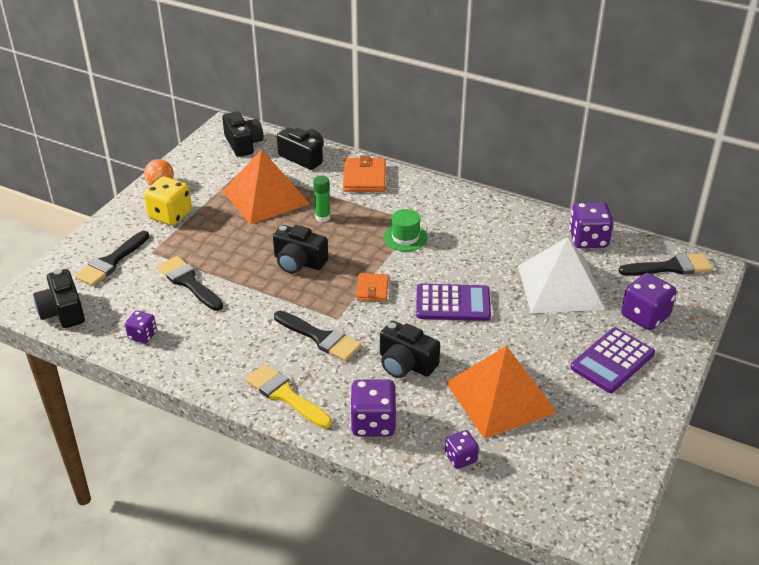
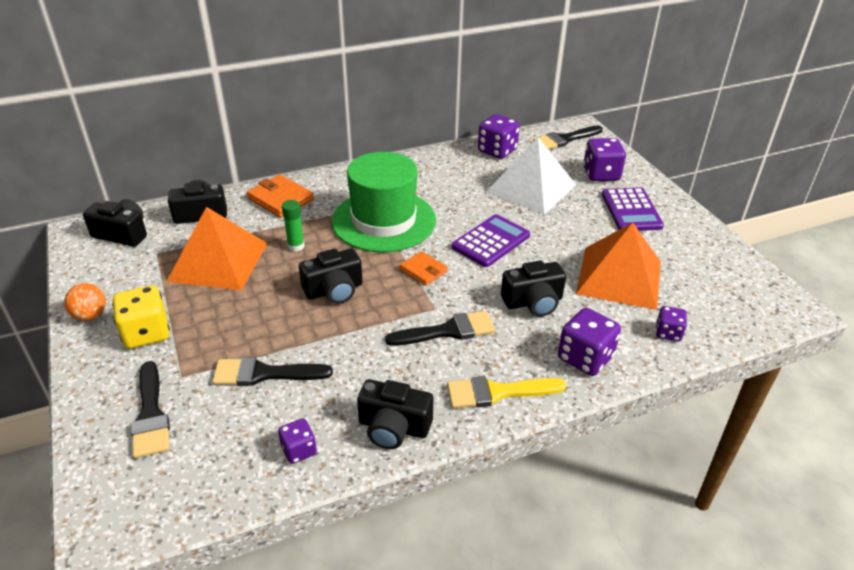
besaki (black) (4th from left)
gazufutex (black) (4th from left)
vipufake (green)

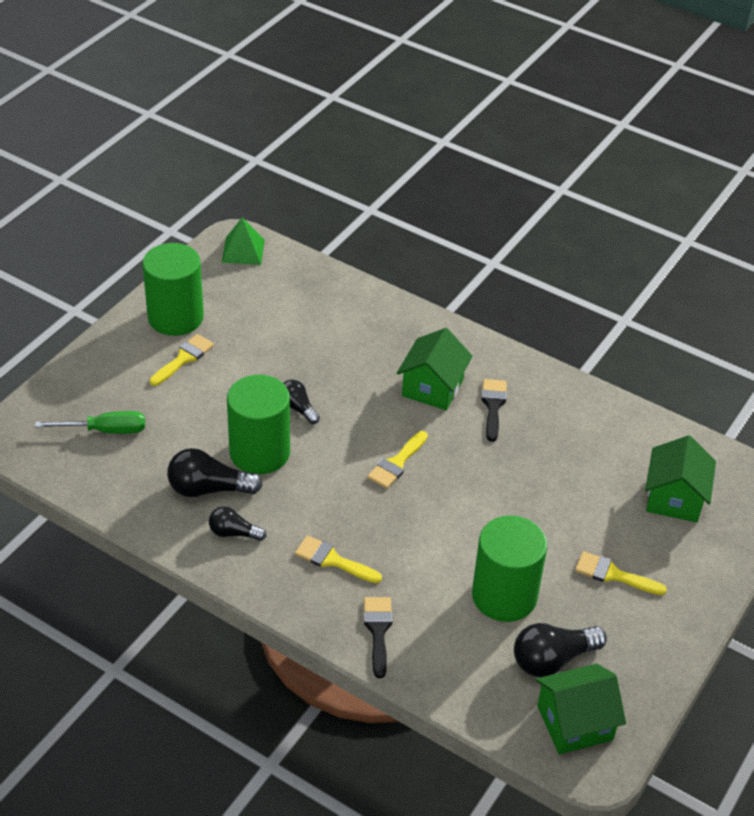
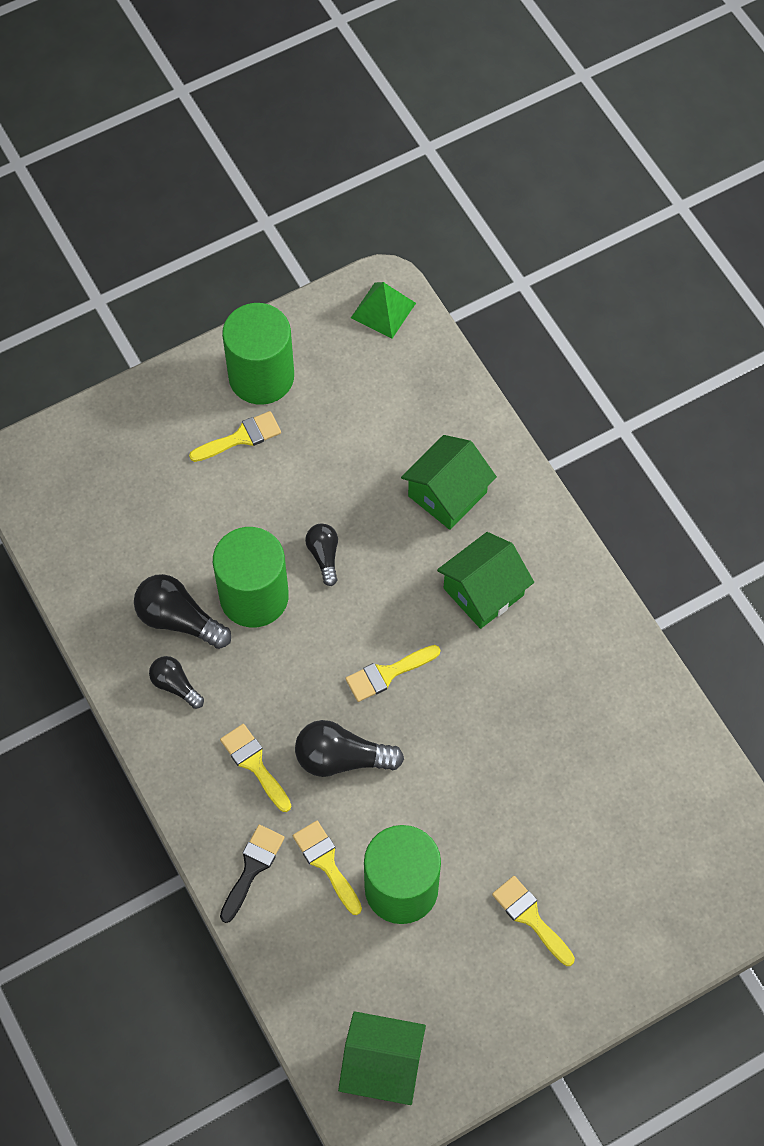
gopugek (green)
gazufutex (black) (2nd from left in the first image)
gazufutex (yellow) (3rd from left)
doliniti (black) (4th from left)
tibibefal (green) (2nd from left)

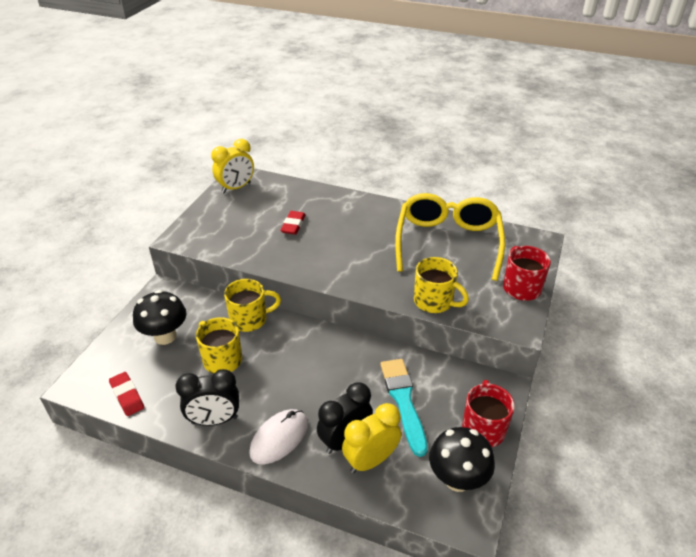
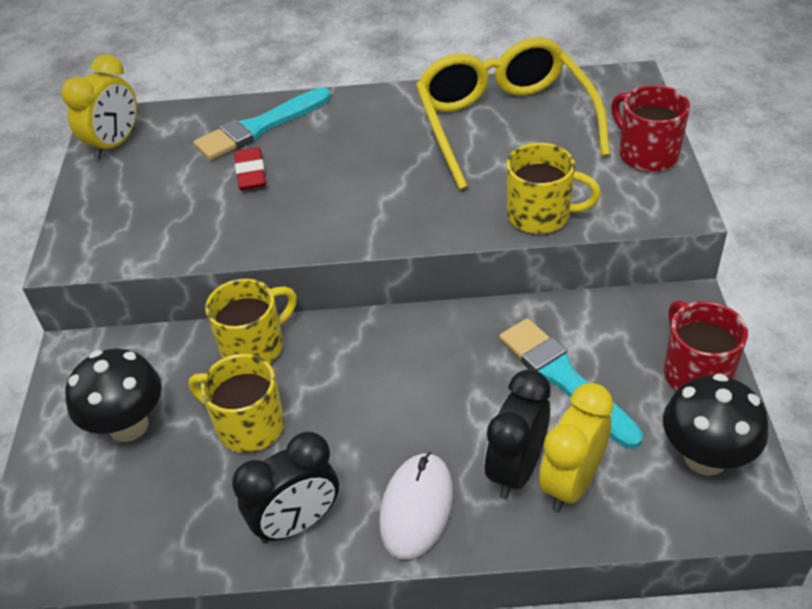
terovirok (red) (1st from left in the first image)
gazufutex (turquoise) (1st from left)

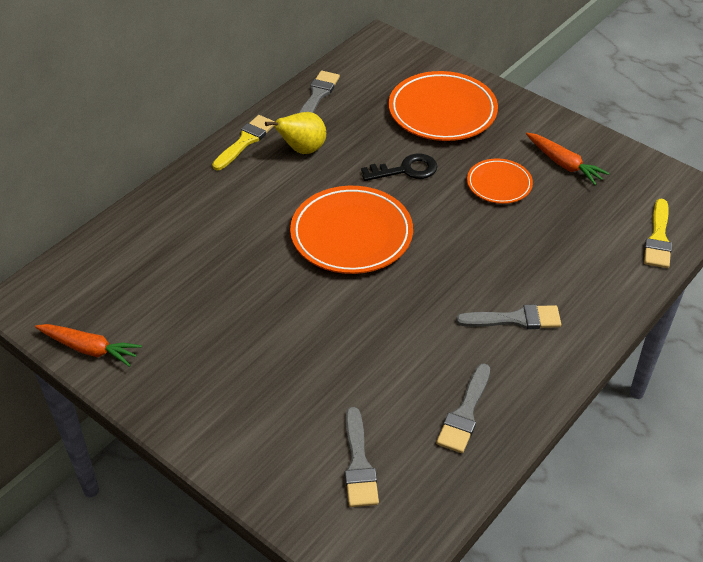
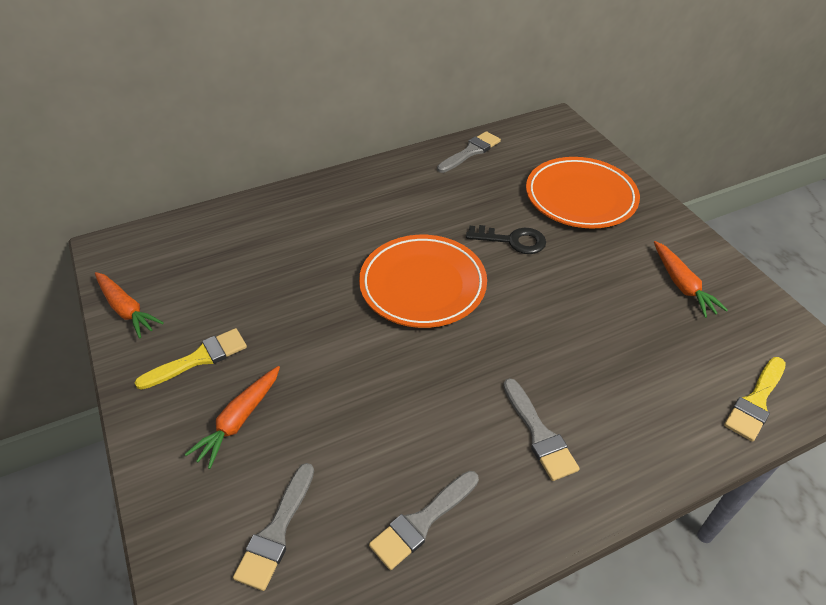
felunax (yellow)
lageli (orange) (3rd from left in the first image)
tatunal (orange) (2nd from left)
gazufutex (yellow) (1st from left)
gazufutex (grey) (4th from left)

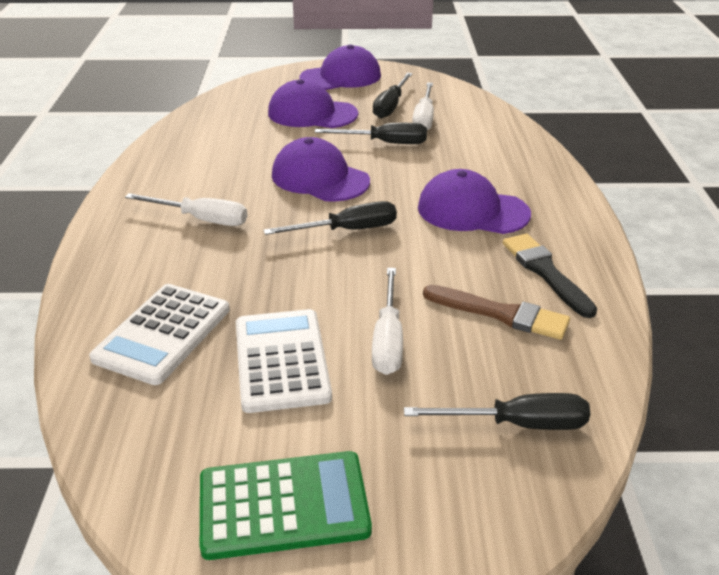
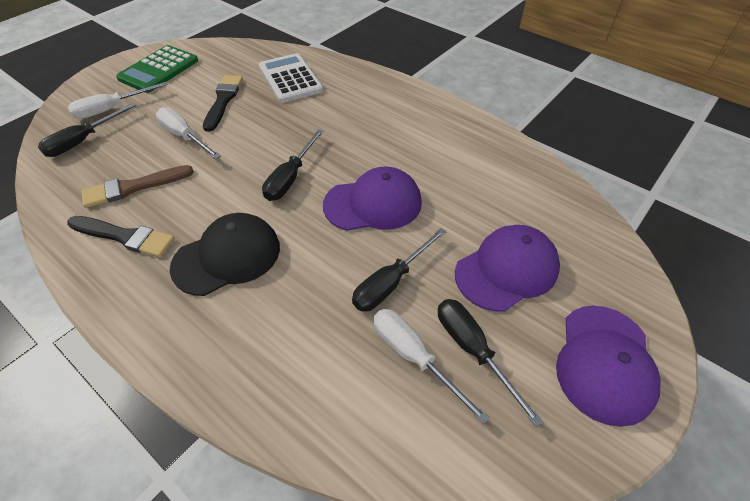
gopugek (white) (1st from left)
gazufutex (black) (2nd from left)
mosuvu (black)

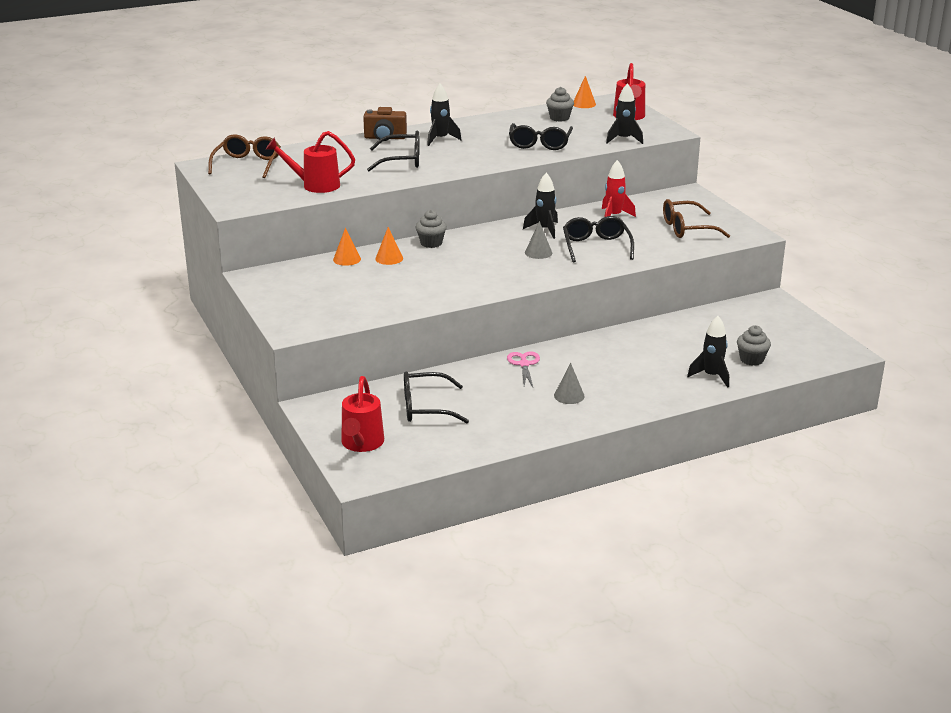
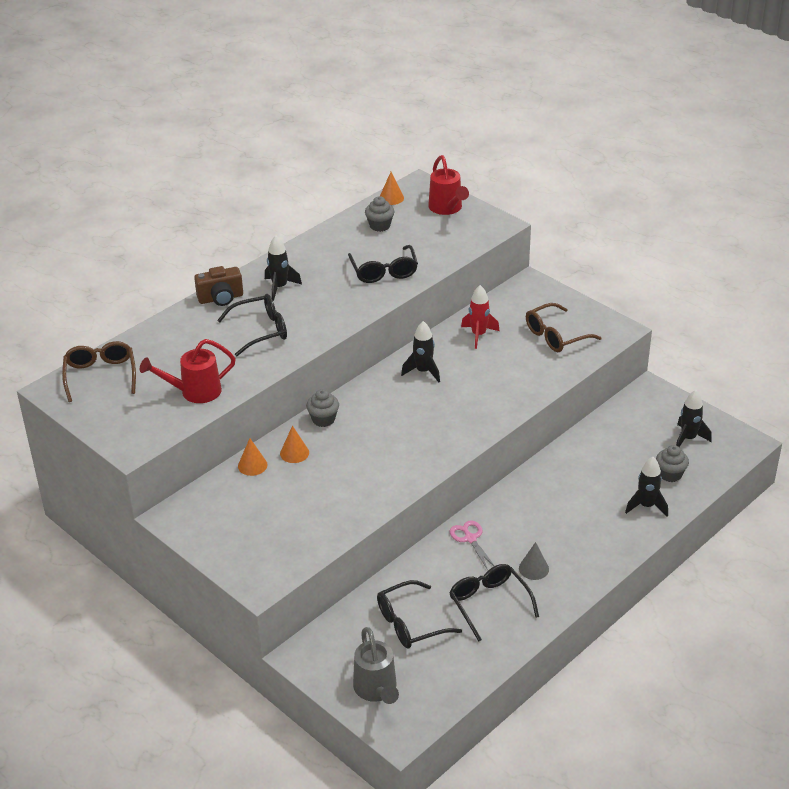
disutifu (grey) (1st from left in the first image)
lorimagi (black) (4th from left)
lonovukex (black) (4th from left)
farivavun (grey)

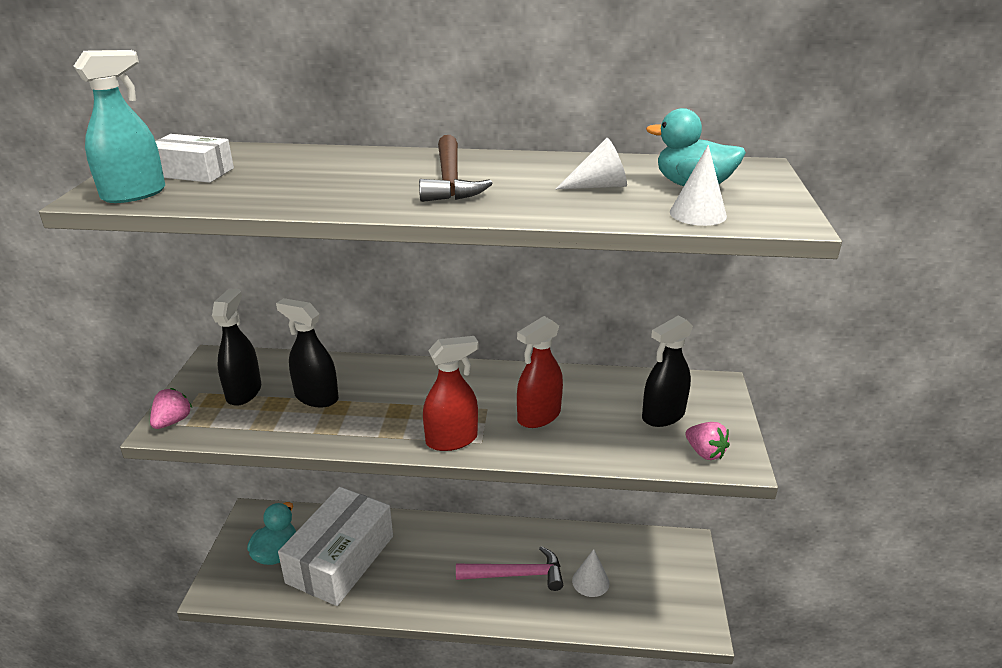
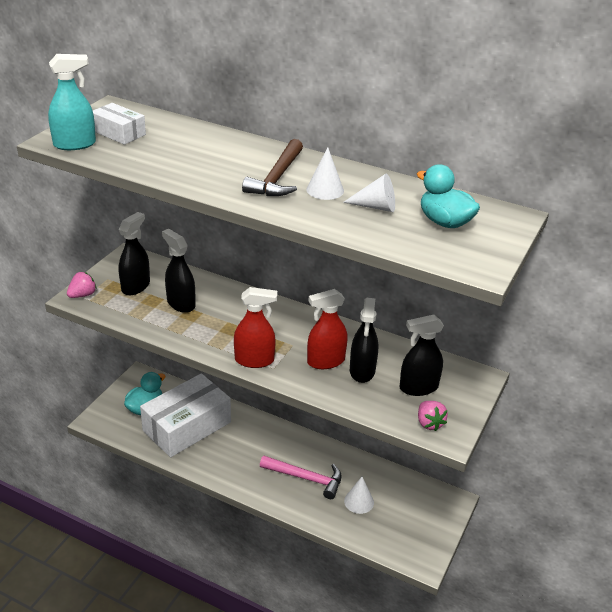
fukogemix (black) (3rd from left)
disutifu (white) (1st from left)

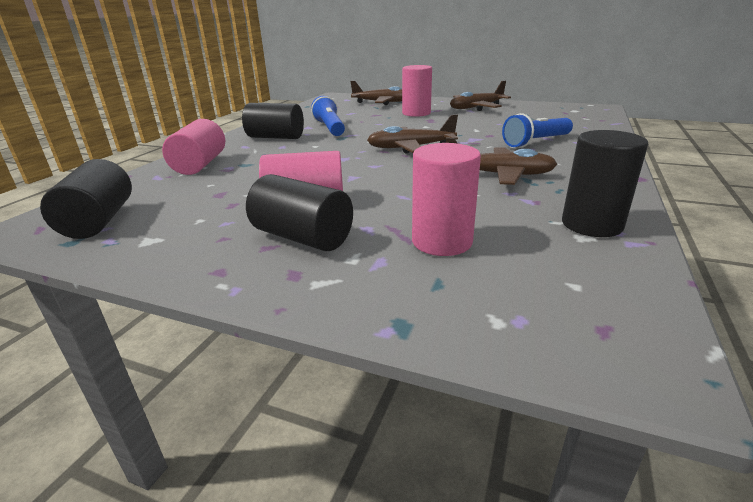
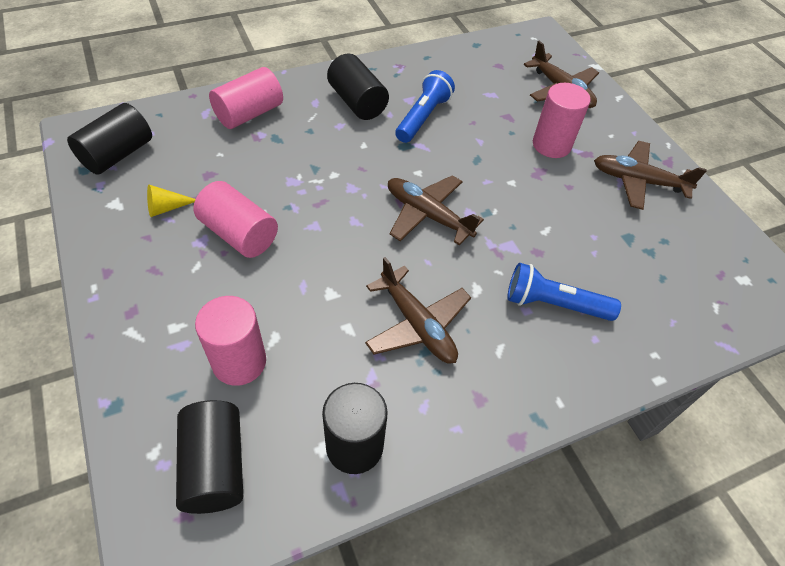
disutifu (yellow)
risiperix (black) (2nd from left)

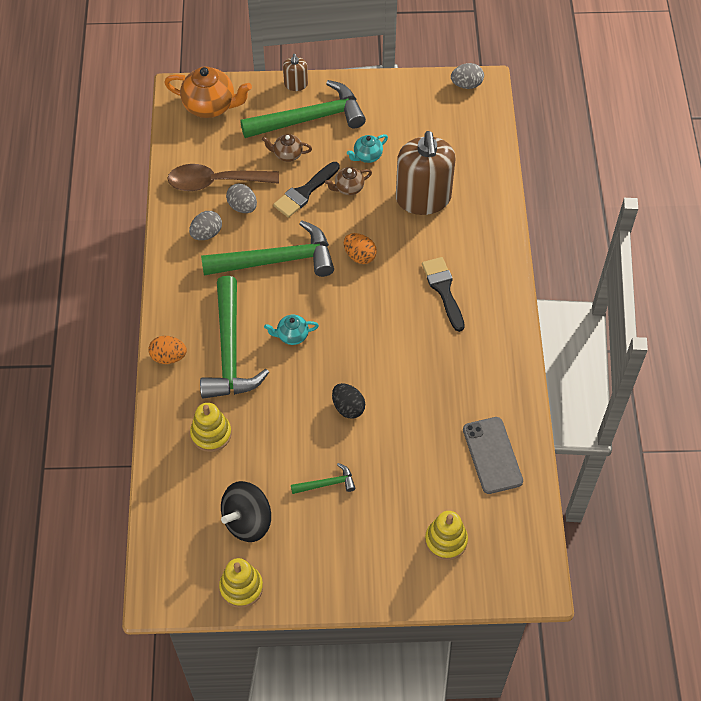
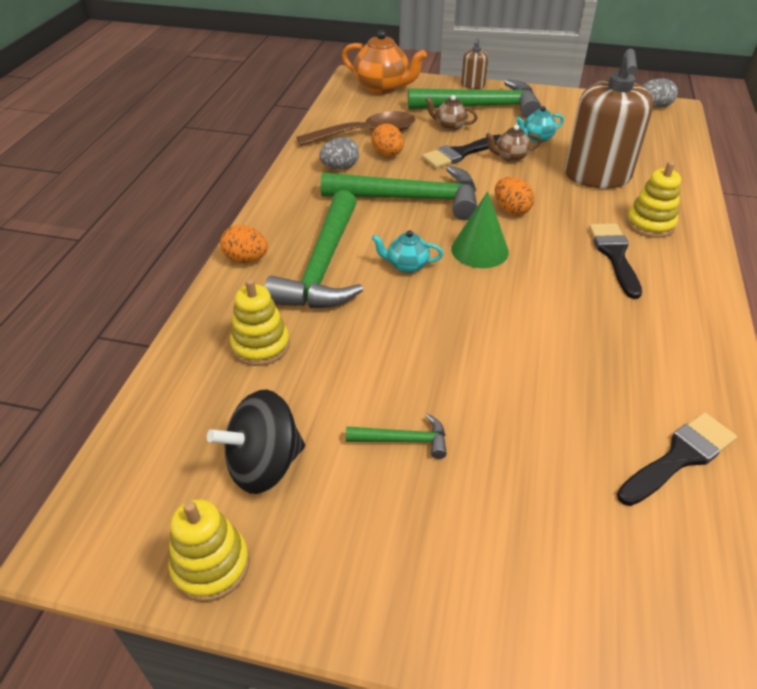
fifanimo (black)
disutifu (green)
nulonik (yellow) (3rd from left)
gazufutex (black) (3rd from left)
fifanimo (orange) (2nd from left)
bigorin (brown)

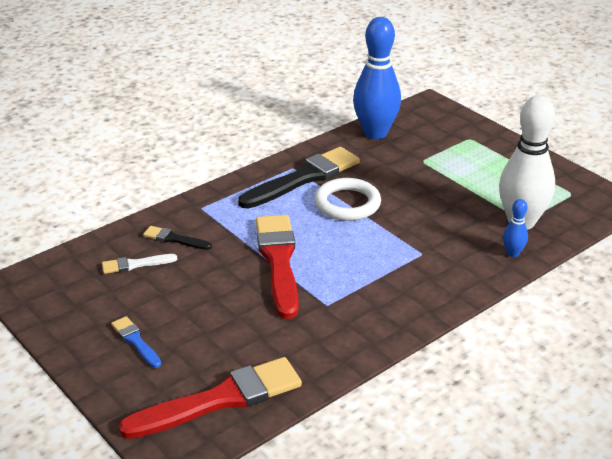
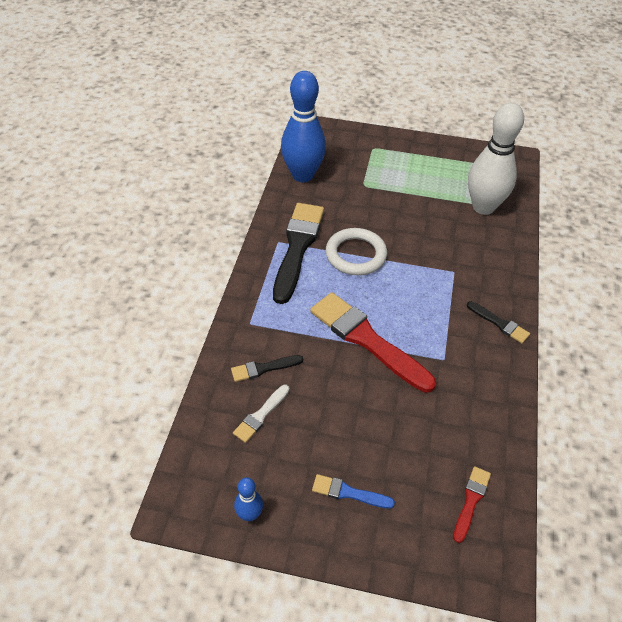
gazufutex (black) (3rd from left)
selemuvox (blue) (1st from left)
gazufutex (red) (2nd from left)

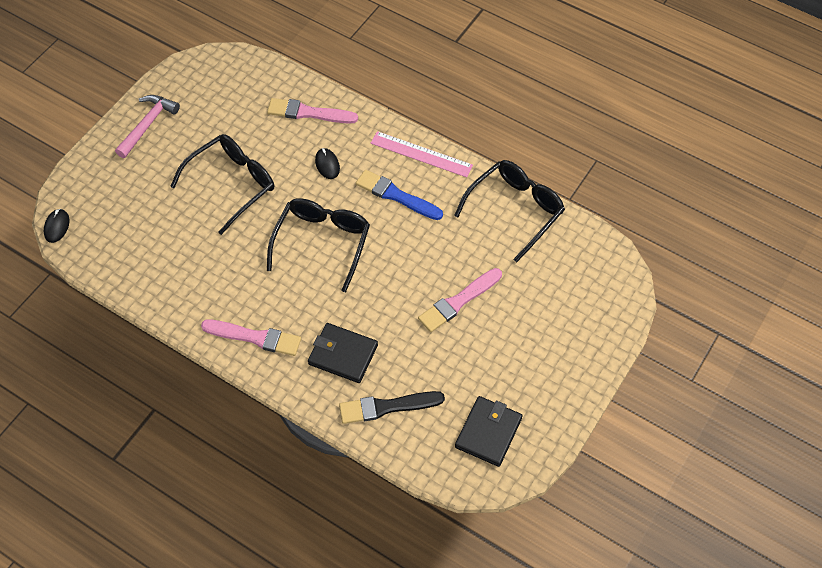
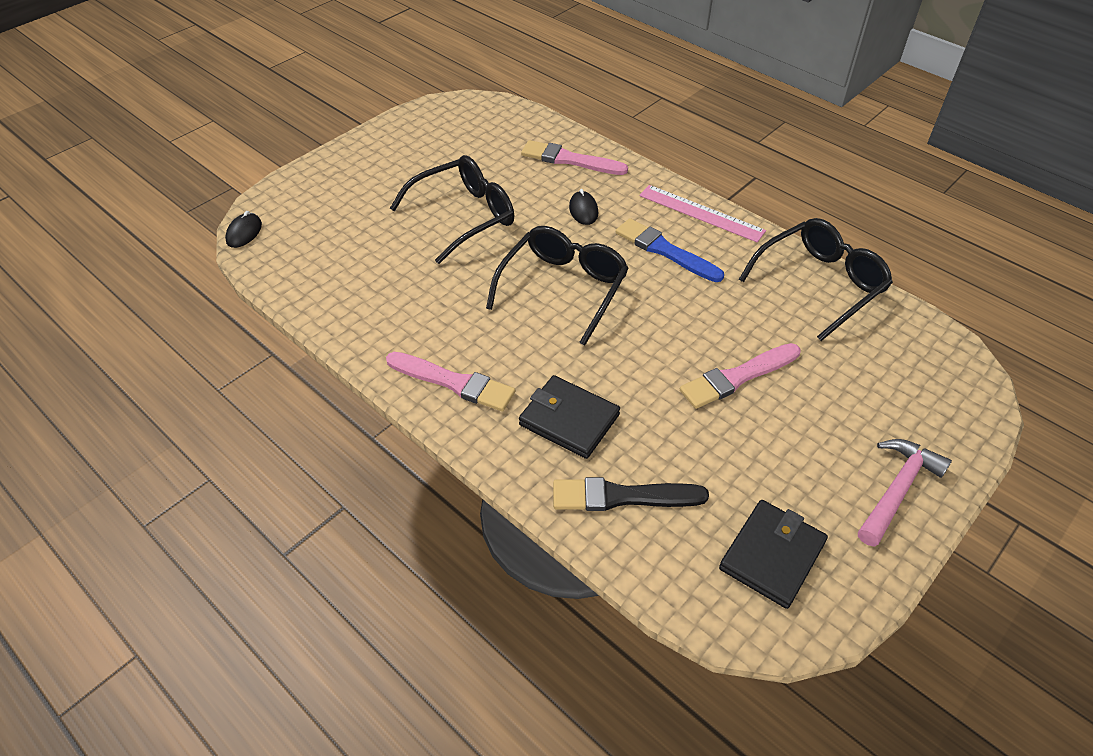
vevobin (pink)

